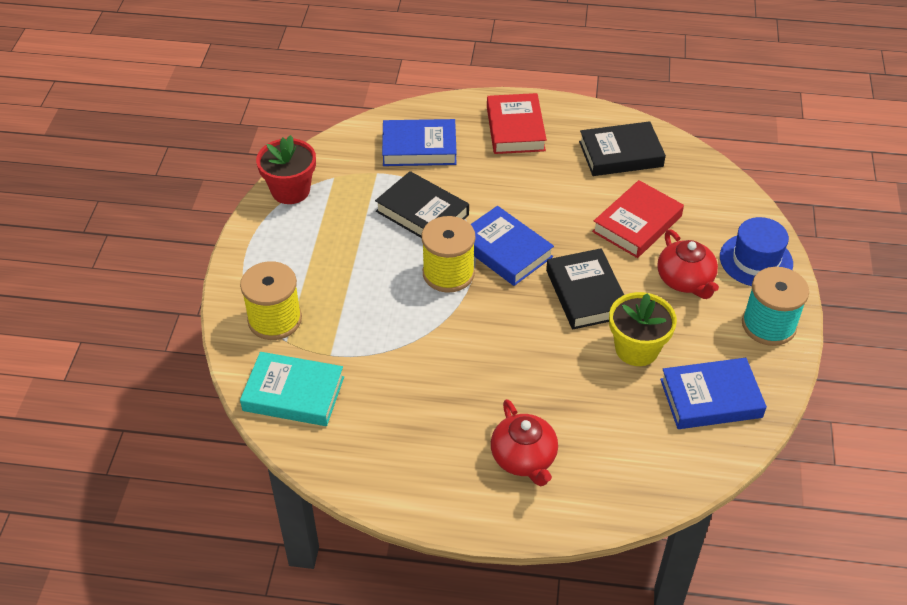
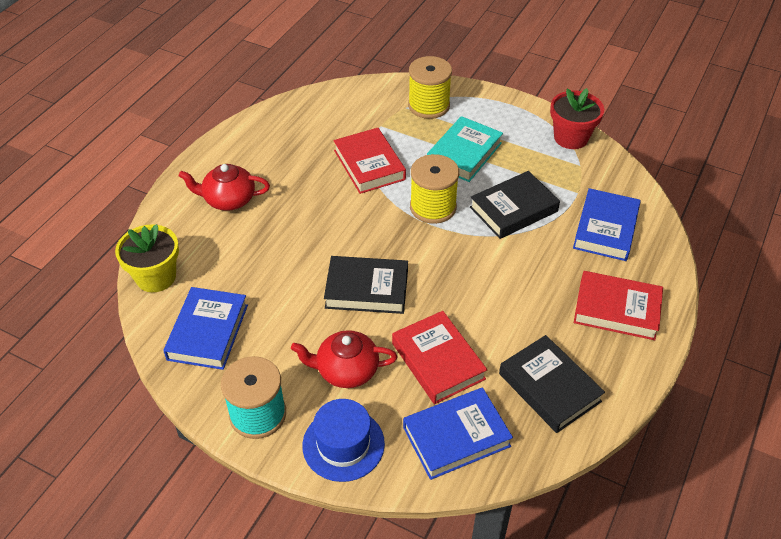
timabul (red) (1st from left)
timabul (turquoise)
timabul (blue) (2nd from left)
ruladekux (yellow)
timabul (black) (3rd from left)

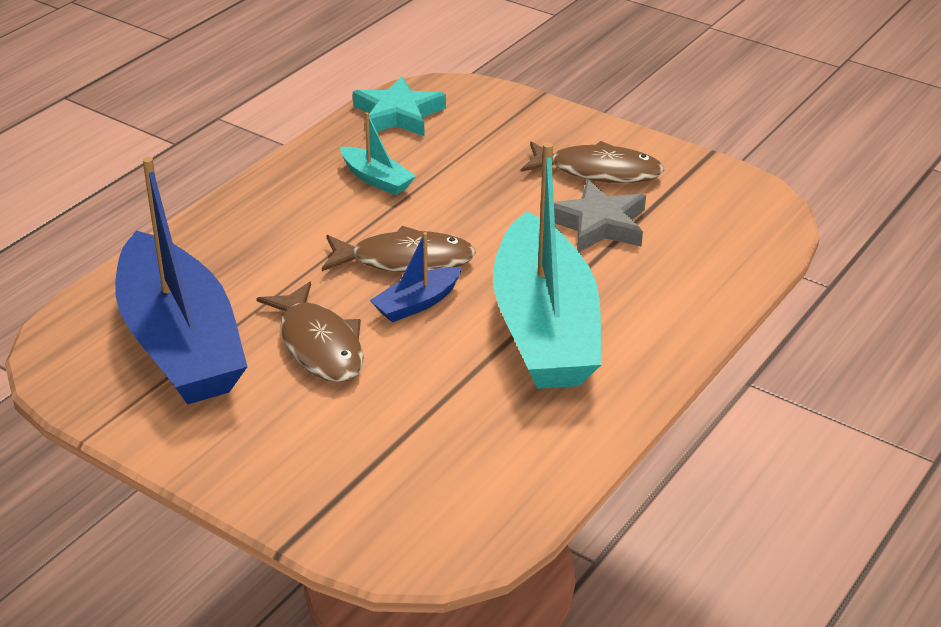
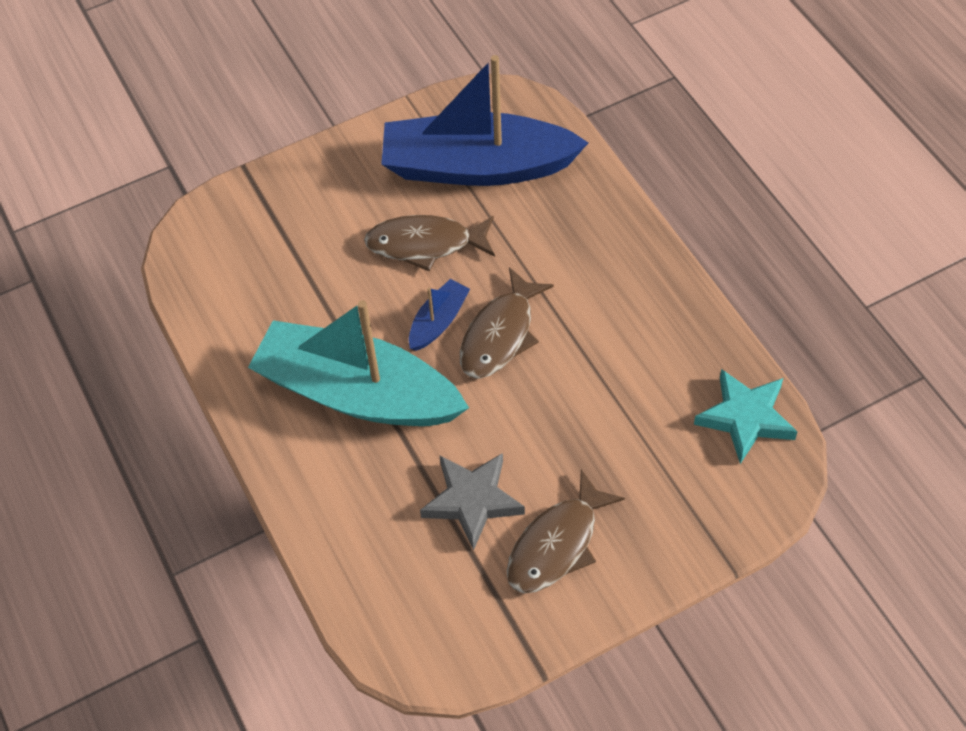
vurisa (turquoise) (1st from left in the first image)
vurisa (blue) (1st from left)

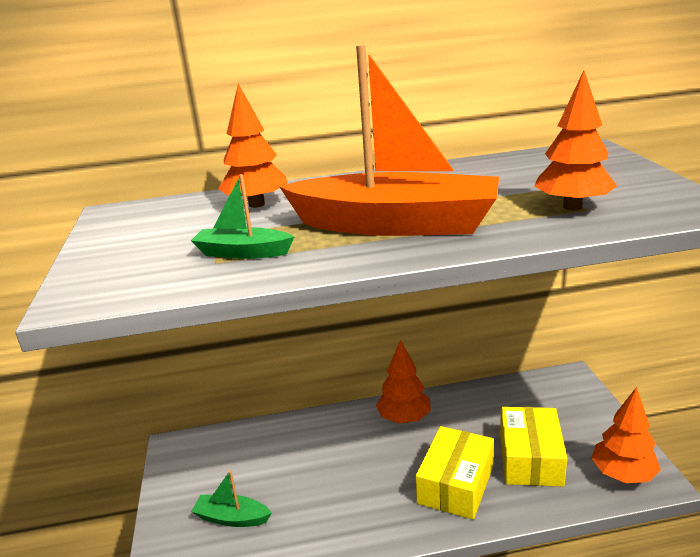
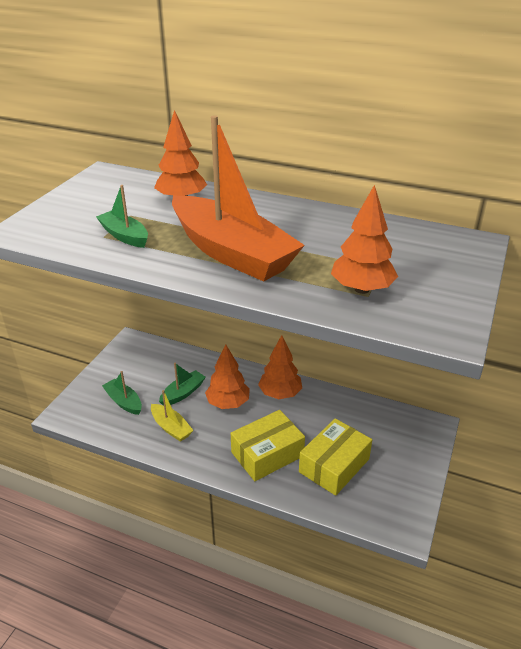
vurisa (yellow)
vurisa (green) (3rd from left)
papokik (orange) (2nd from left)

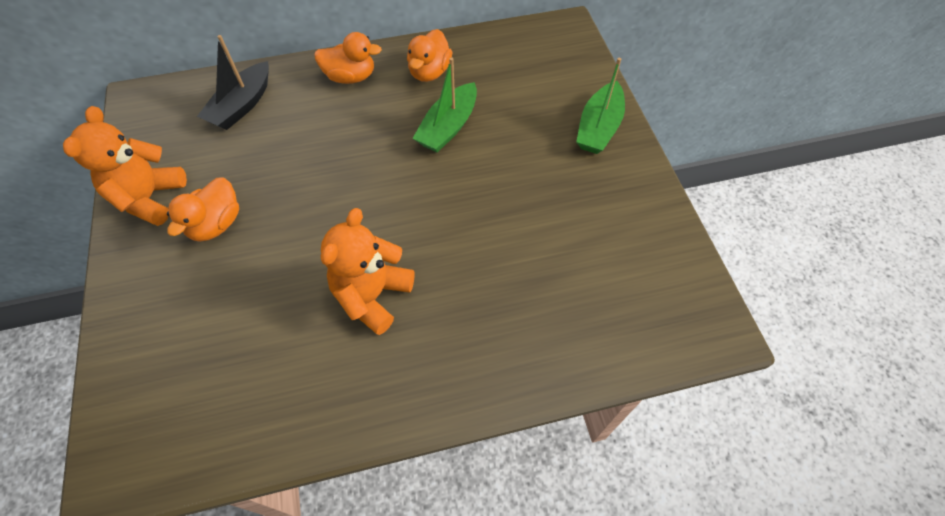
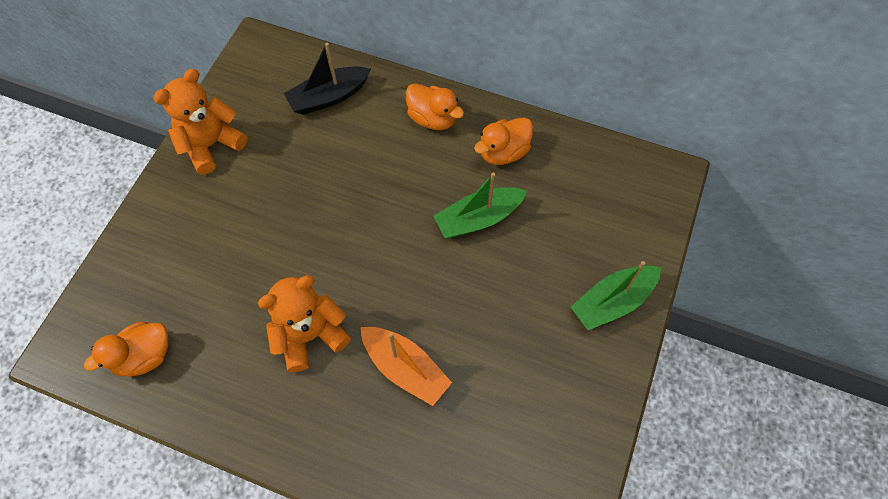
vurisa (orange)
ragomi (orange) (1st from left)

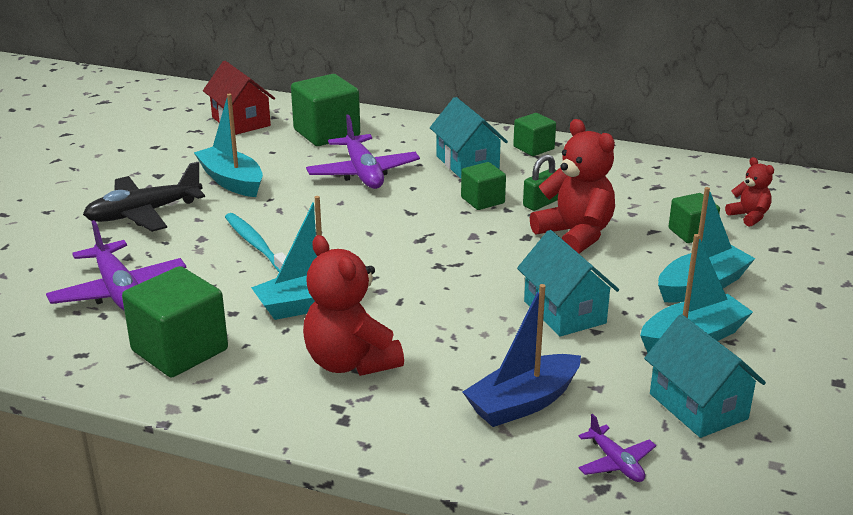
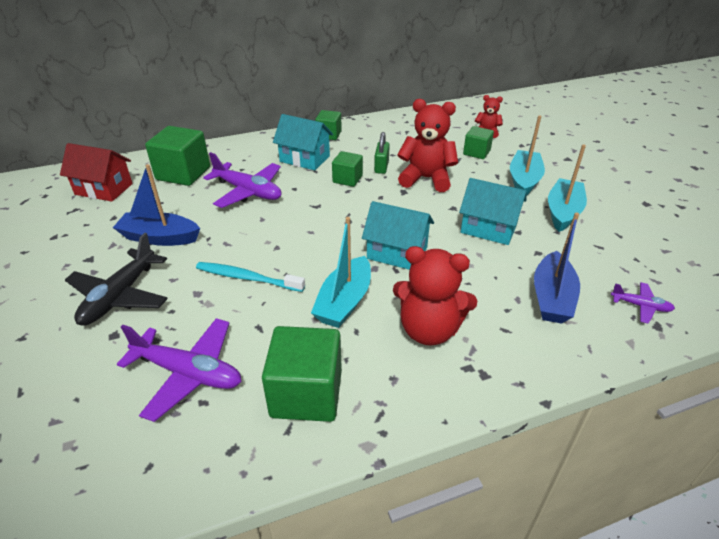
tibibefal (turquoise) (2nd from left)
vurisa (blue) (1st from left)

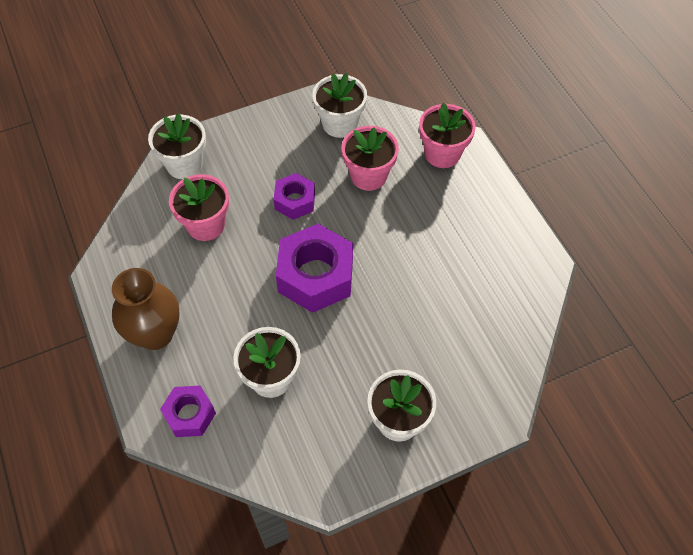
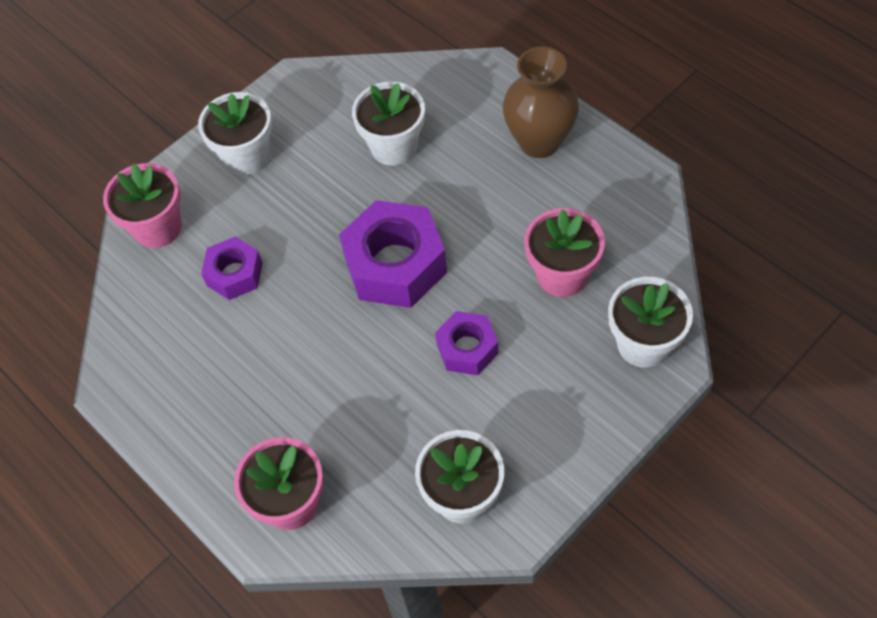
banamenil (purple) (1st from left)
ruladekux (pink) (1st from left)

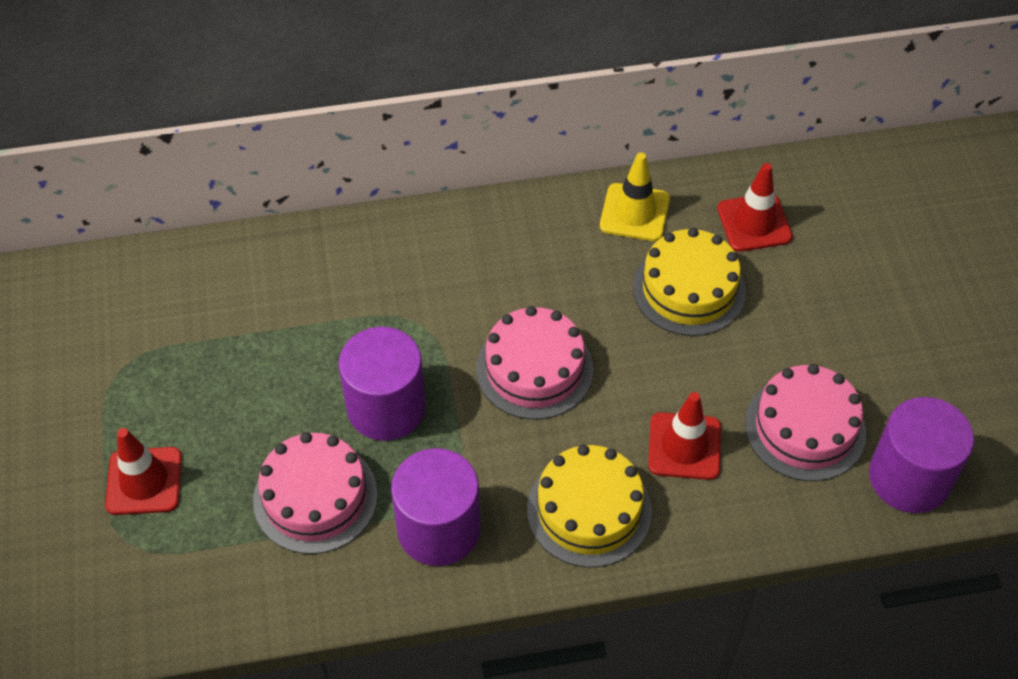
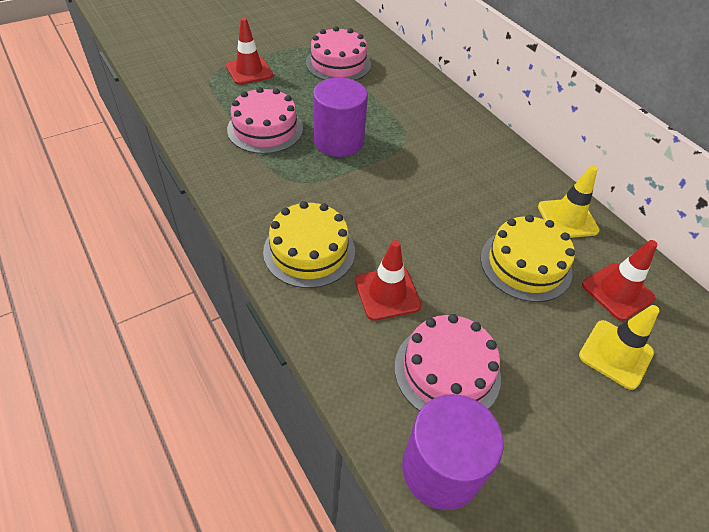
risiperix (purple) (2nd from left in the first image)
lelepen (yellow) (2nd from left)
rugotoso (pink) (2nd from left)

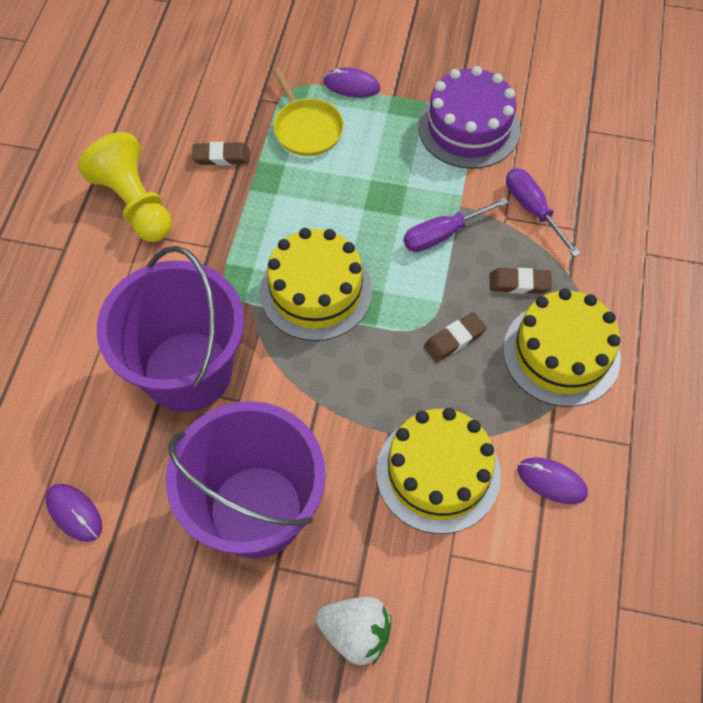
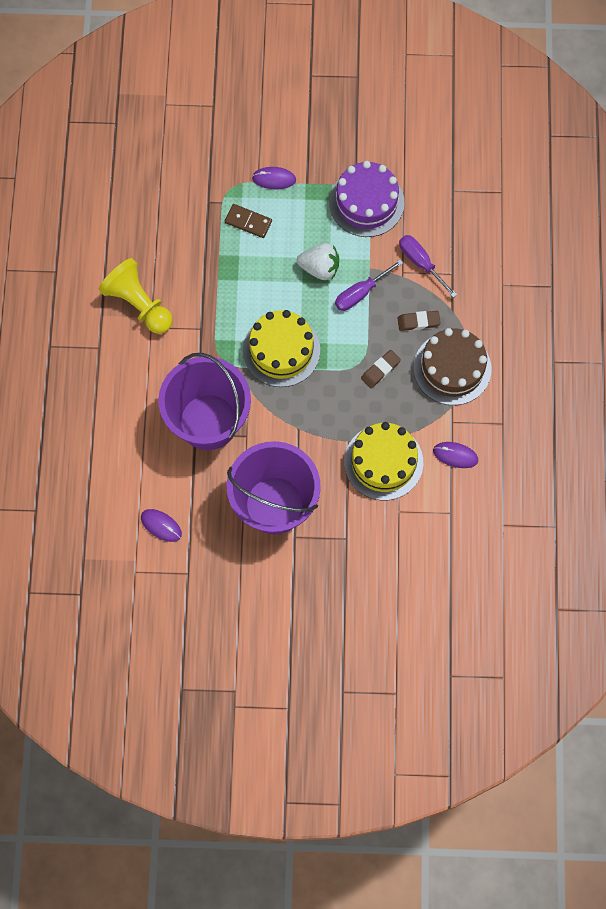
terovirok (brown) (1st from left in the first image)
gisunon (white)
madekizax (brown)
rugotoso (brown)

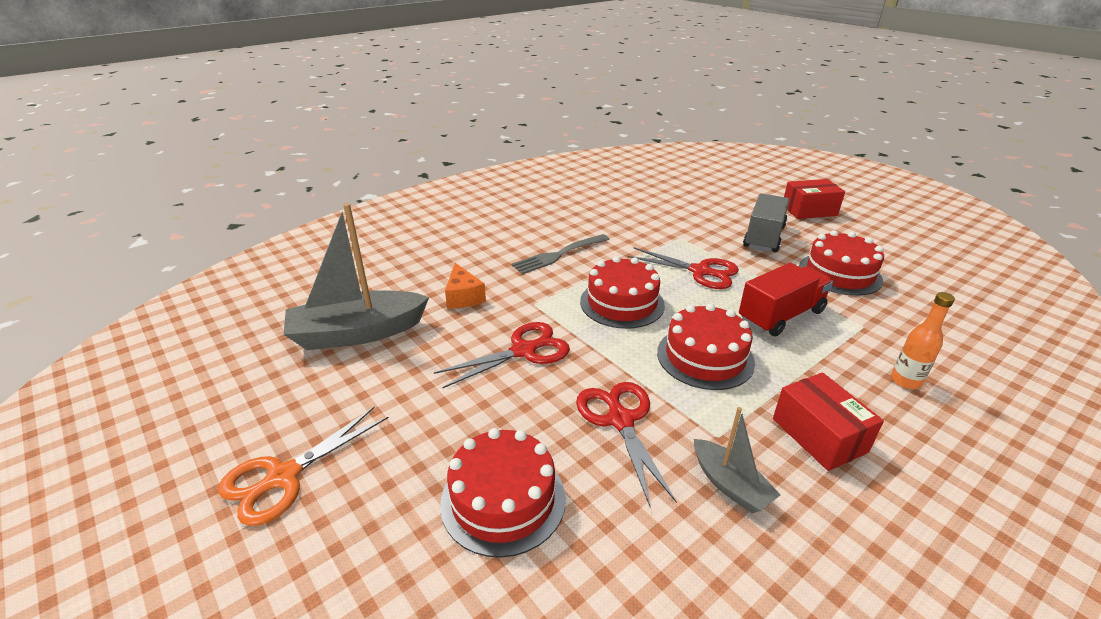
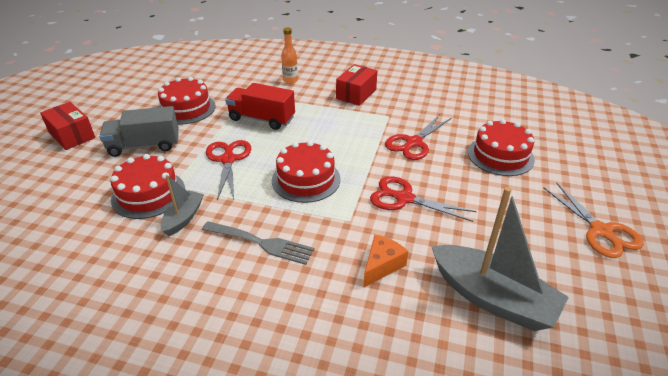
rugotoso (red) (1st from left)
vurisa (grey) (1st from left)
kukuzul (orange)

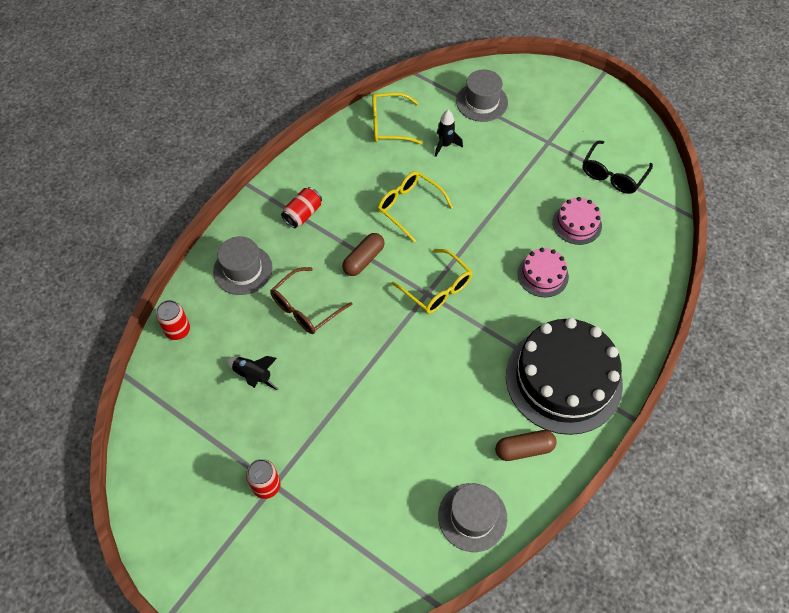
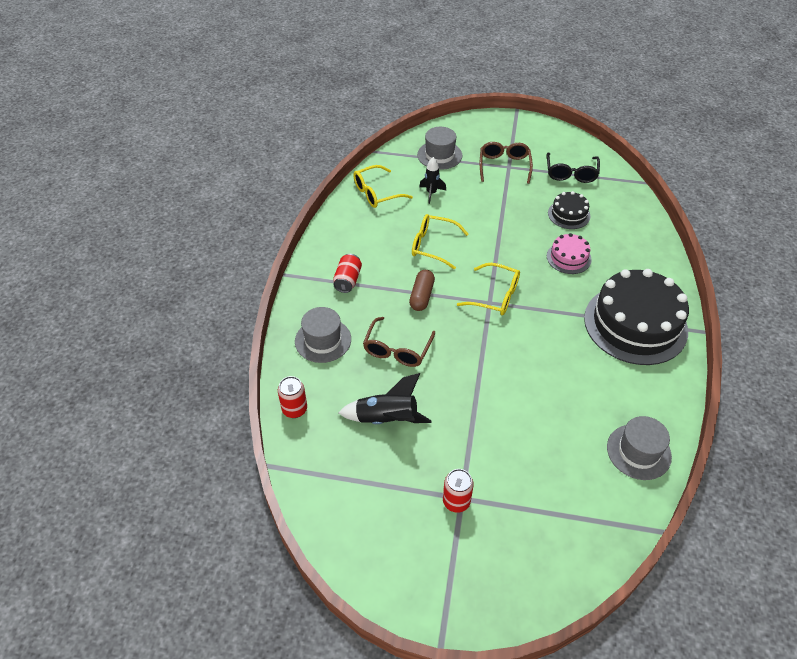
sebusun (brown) (2nd from left in the first image)
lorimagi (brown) (2nd from left)
rugotoso (black) (1st from left)
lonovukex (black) (1st from left)

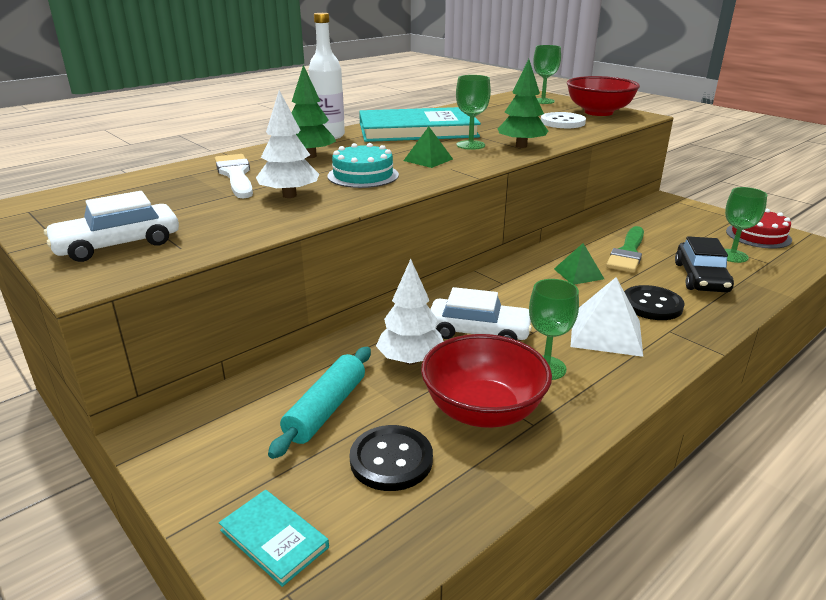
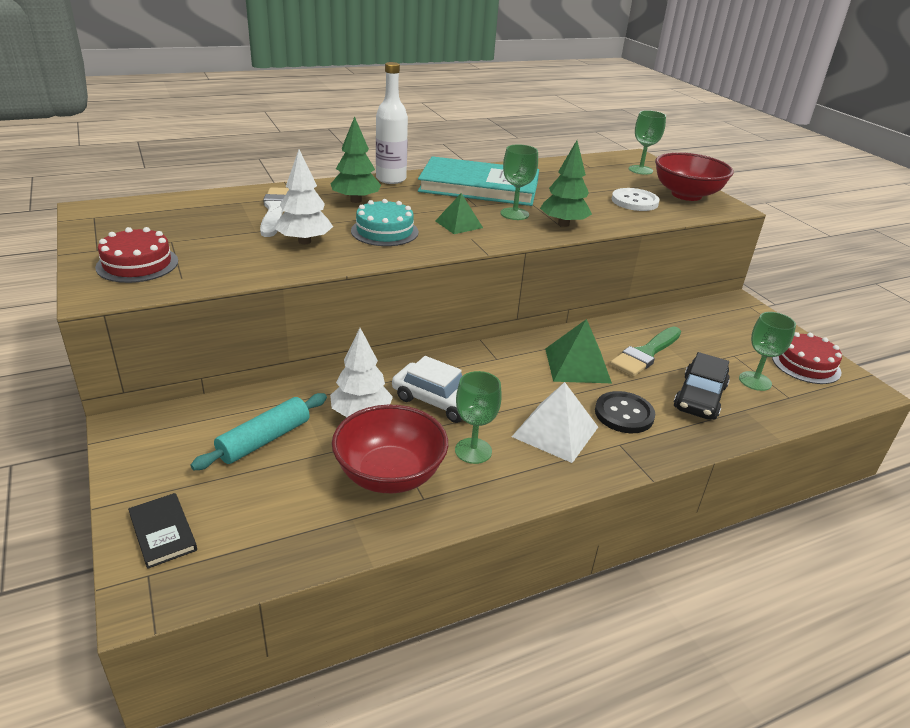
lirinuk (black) (1st from left in the first image)
rugotoso (red) (1st from left)
timabul (black)
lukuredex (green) (2nd from left)

